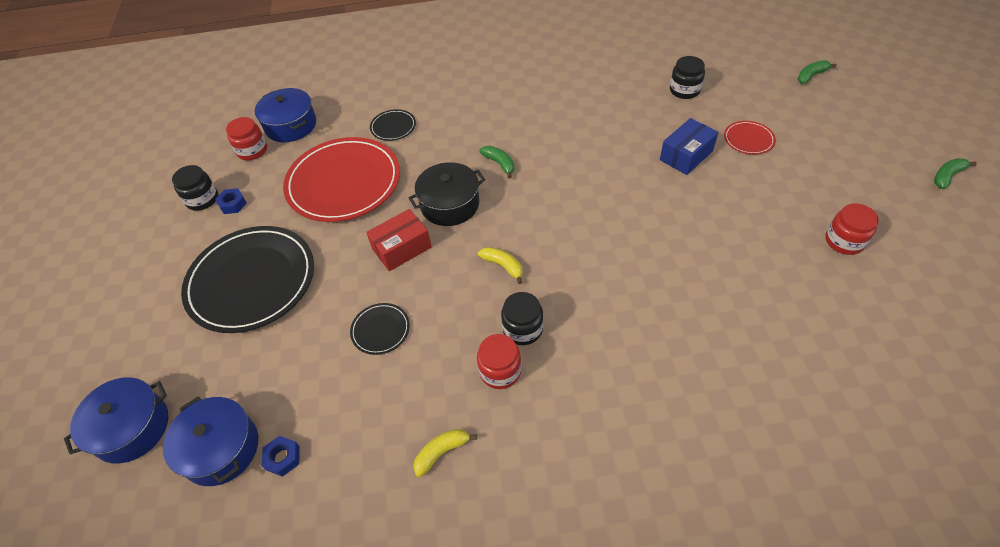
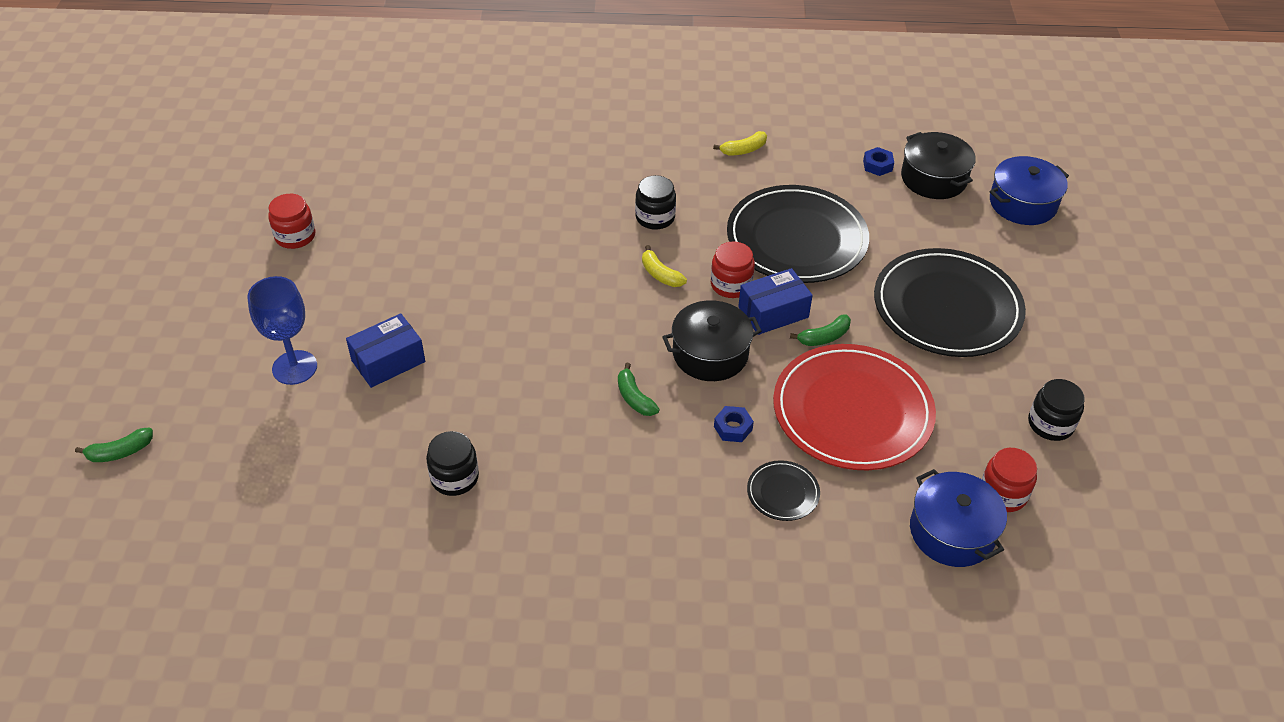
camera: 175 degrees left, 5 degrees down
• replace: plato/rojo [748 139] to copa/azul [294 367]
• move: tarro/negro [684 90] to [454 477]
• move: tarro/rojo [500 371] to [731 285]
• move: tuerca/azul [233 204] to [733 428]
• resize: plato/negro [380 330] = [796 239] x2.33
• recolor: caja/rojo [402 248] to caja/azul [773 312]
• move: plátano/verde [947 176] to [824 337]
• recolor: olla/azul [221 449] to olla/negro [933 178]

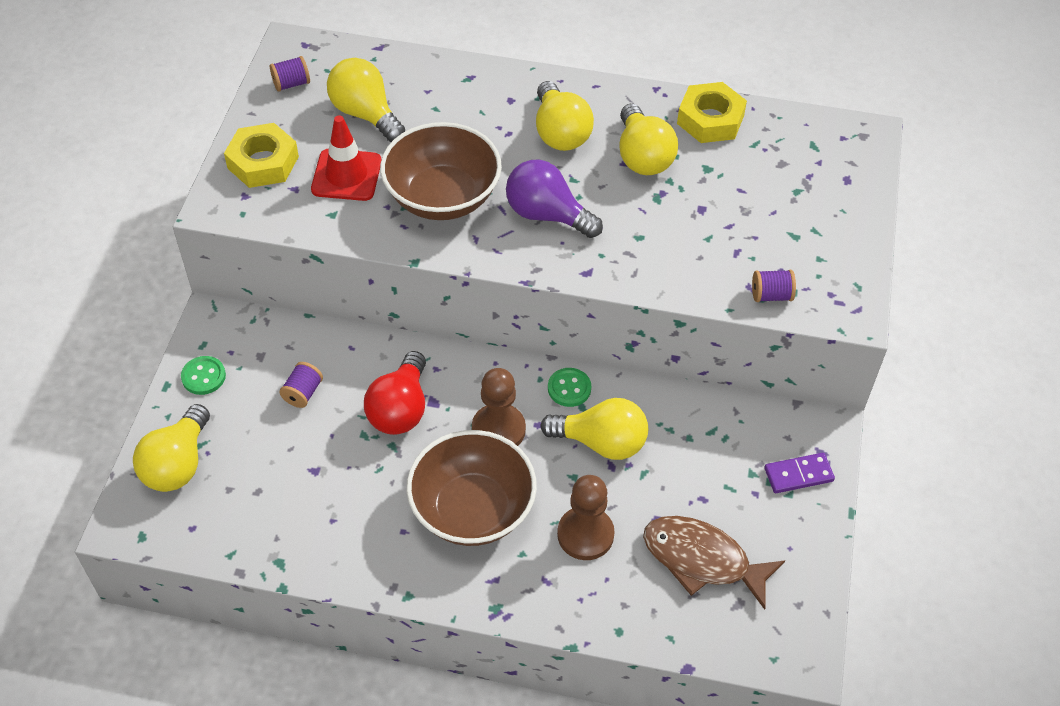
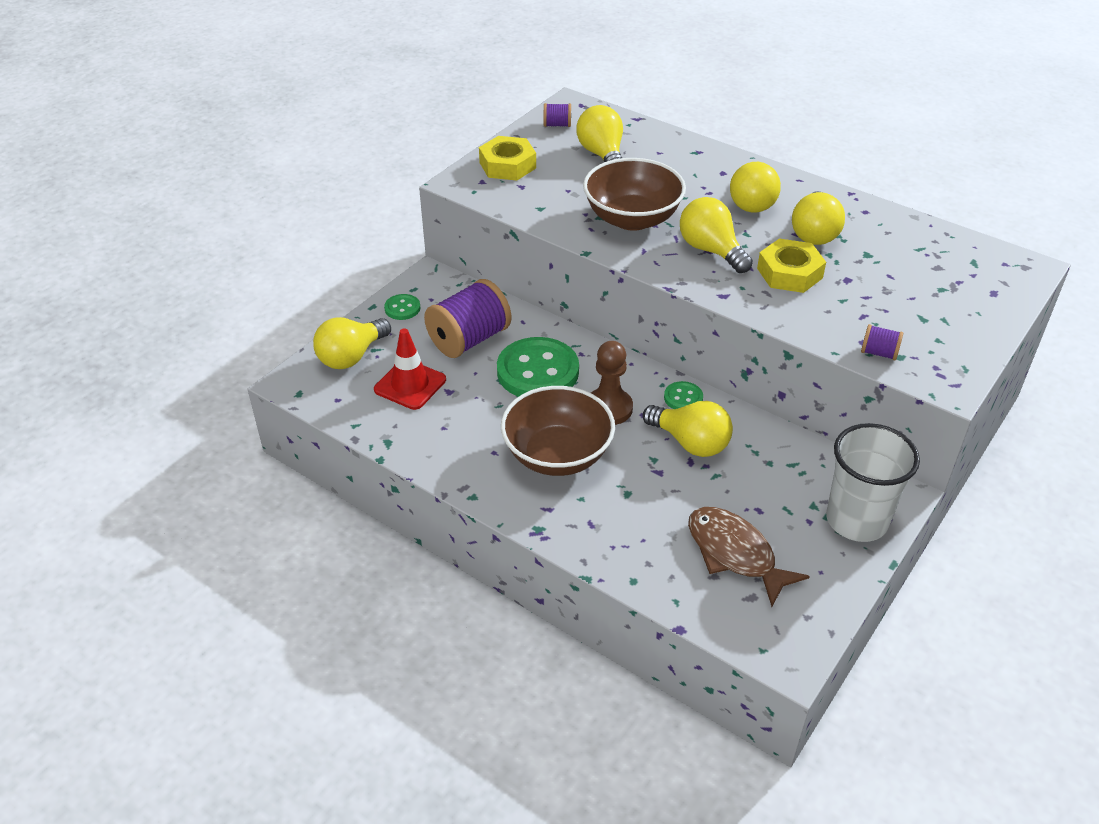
camera: 25 degrees right, 10 degrees down
• move: cono de tráfico/rojo [346 175] to [410 385]
• resize: carrete/morado [303 393] = [469 339] x2.22
• replace: bombilla/rojo [400 409] to botón/verde [538 371]
• recolor: bombilla/morado [547 215] to bombilla/amarillo [711 250]
• move: tuerca/amarillo [710 119] to [789 273]
• replace: ficha de dominó/morado [798 475] to vaso/blanco [856 520]
• delete: peón/marrón [585 534]

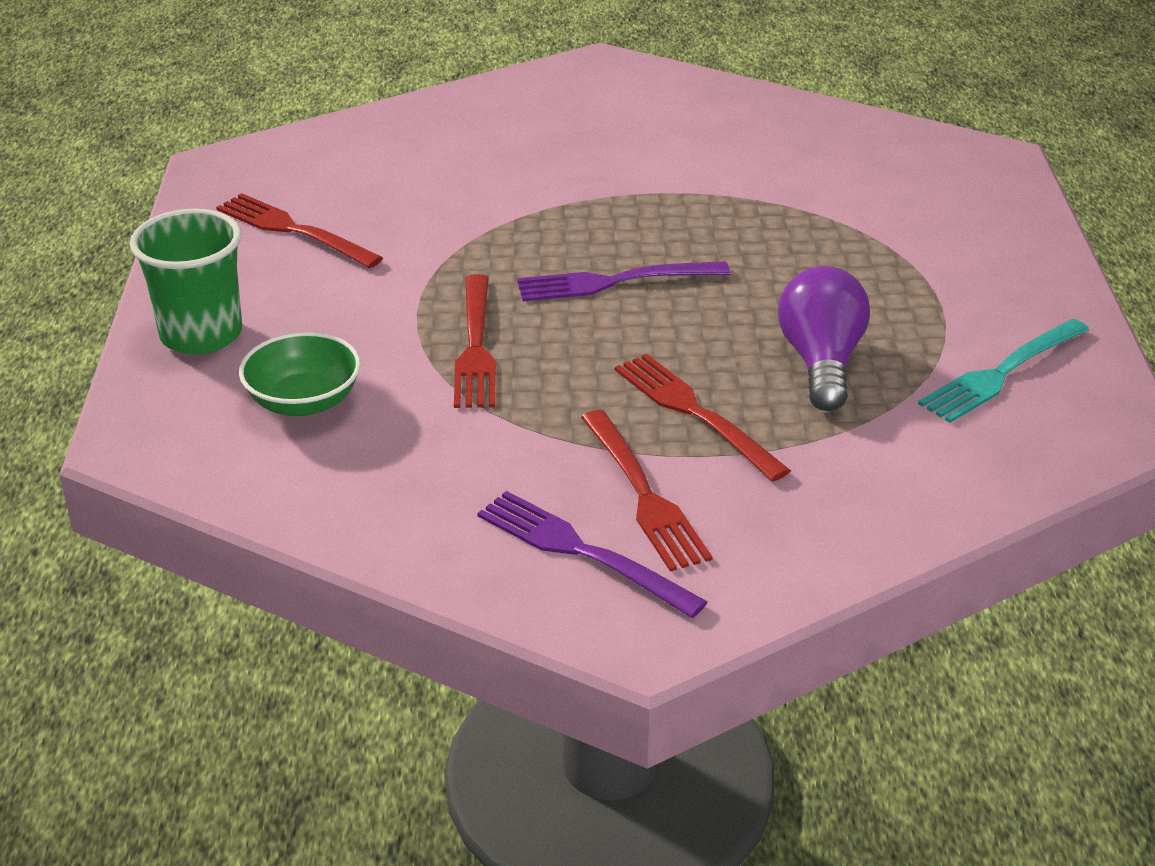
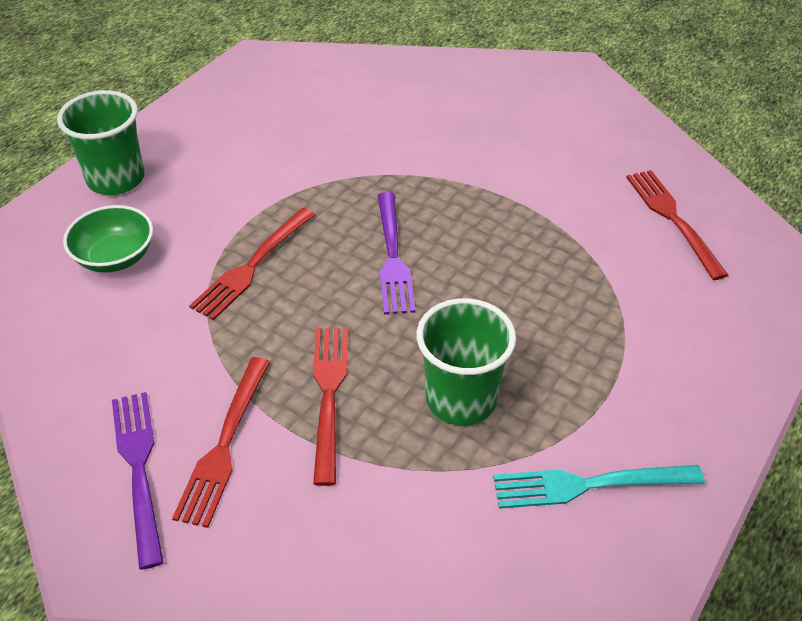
camera: 35 degrees right, 10 degrees up
• rotate: tenedor/morado [615 282] = [393 257] 120 degrees counterclockwise
• replace: bombilla/morado [821 362] to vaso/verde [461 399]
• move: tenedor/rojo [293 230] to [673 219]

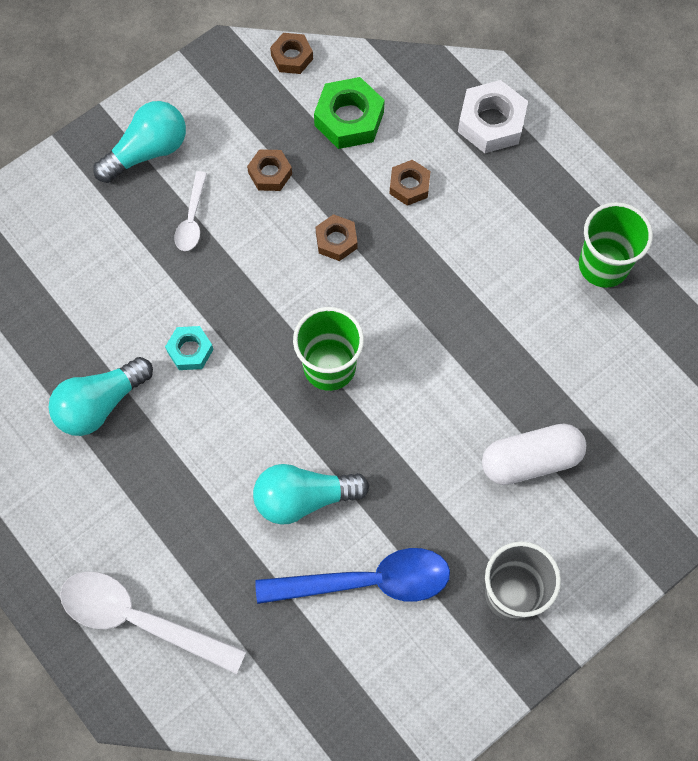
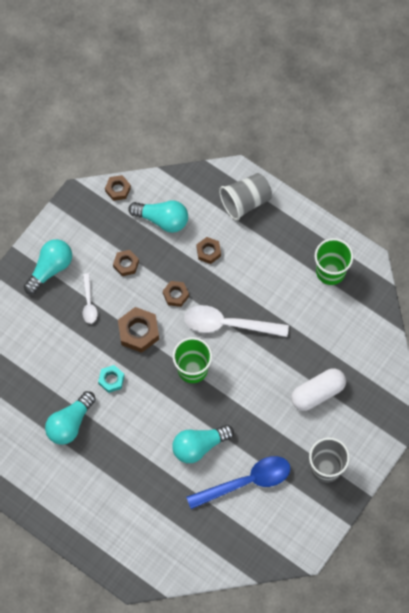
camera: 15 degrees left, 0 degrees up
• insert: tuerca/marrón [138 332]
• replace: tuerca/verde [349 119] to bombilla/turquesa [162 219]
• move: cuchara/blanco [139 620] to [228 324]
• replace: tuerca/blanco [491 122] to vaso/gris [245 201]

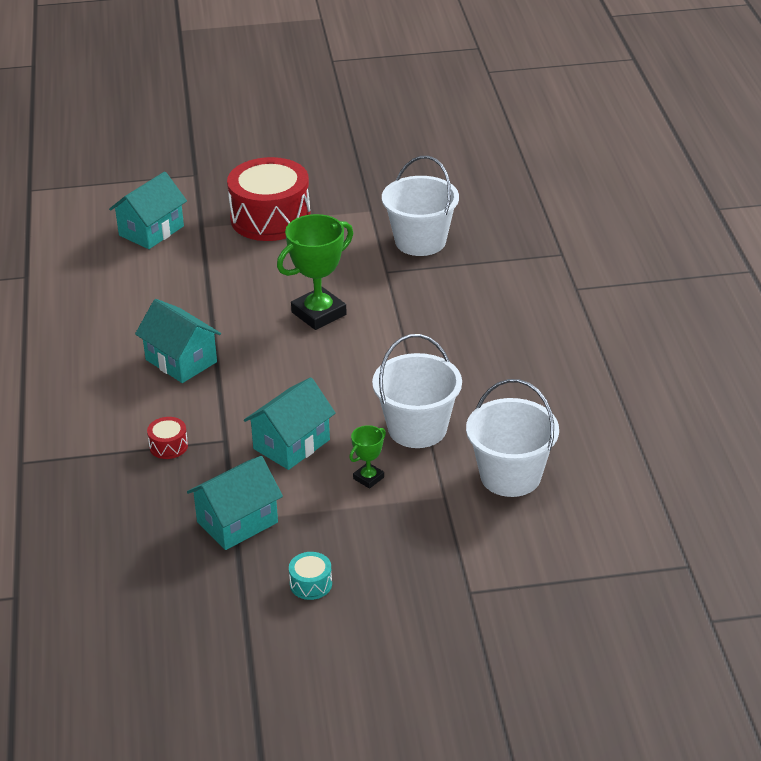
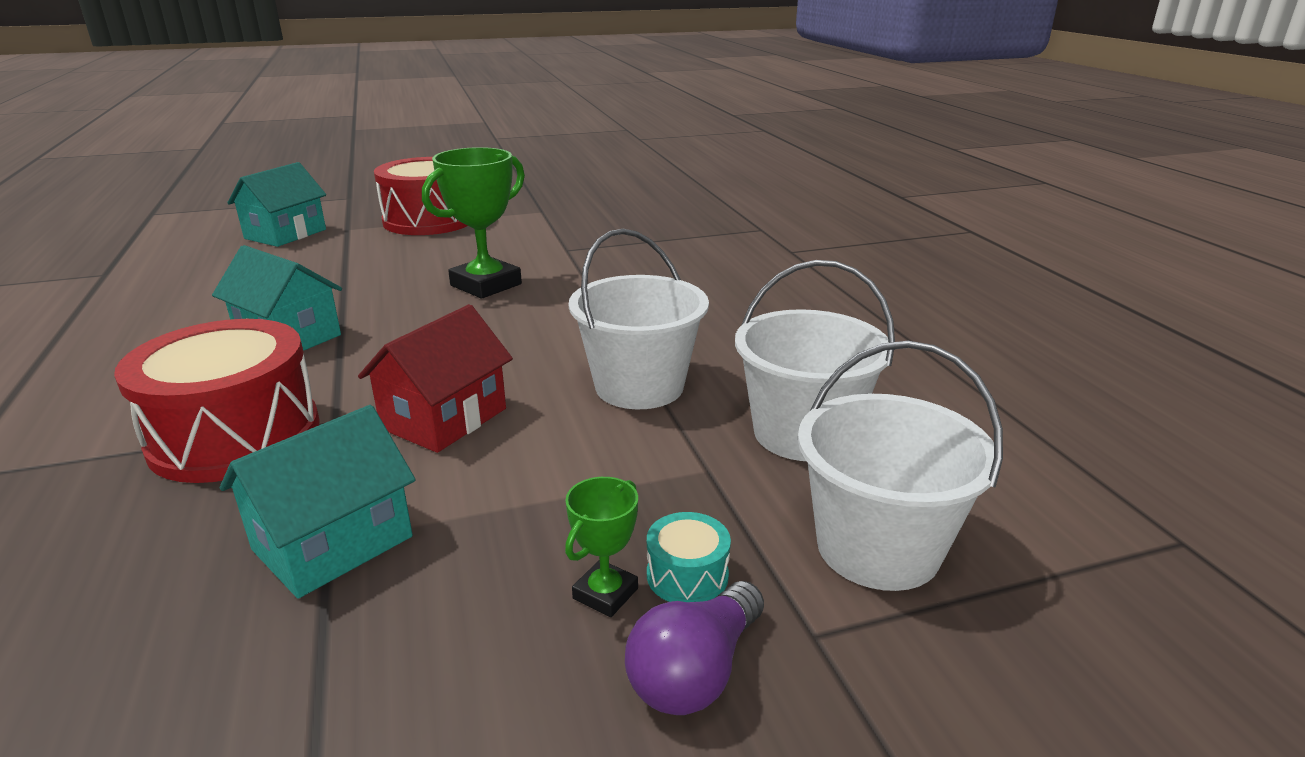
camera: 10 degrees left, 10 degrees down
• resize: tambor/rojo [168 446] = [235 435] x2.47
• recolor: casa/turquesa [291 444] to casa/rojo [444 418]
• move: trofeo/verde [368 478] to [605 593]
• insert: bombilla/morado [695 672]
• move: tambor/turquesa [311 584] to [687 575]
• move: balde/blanco [420 241] to [877 548]

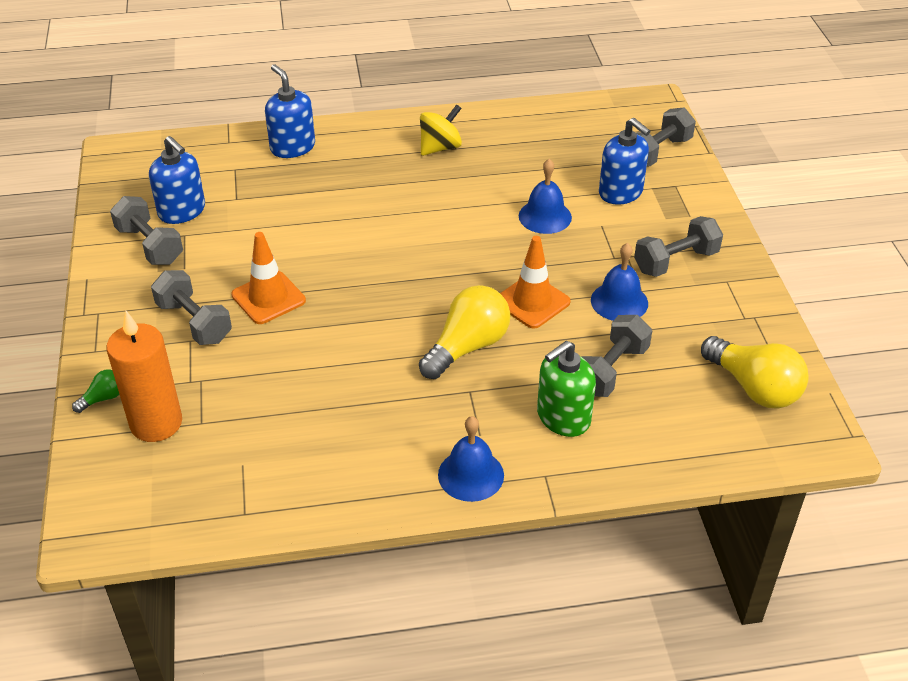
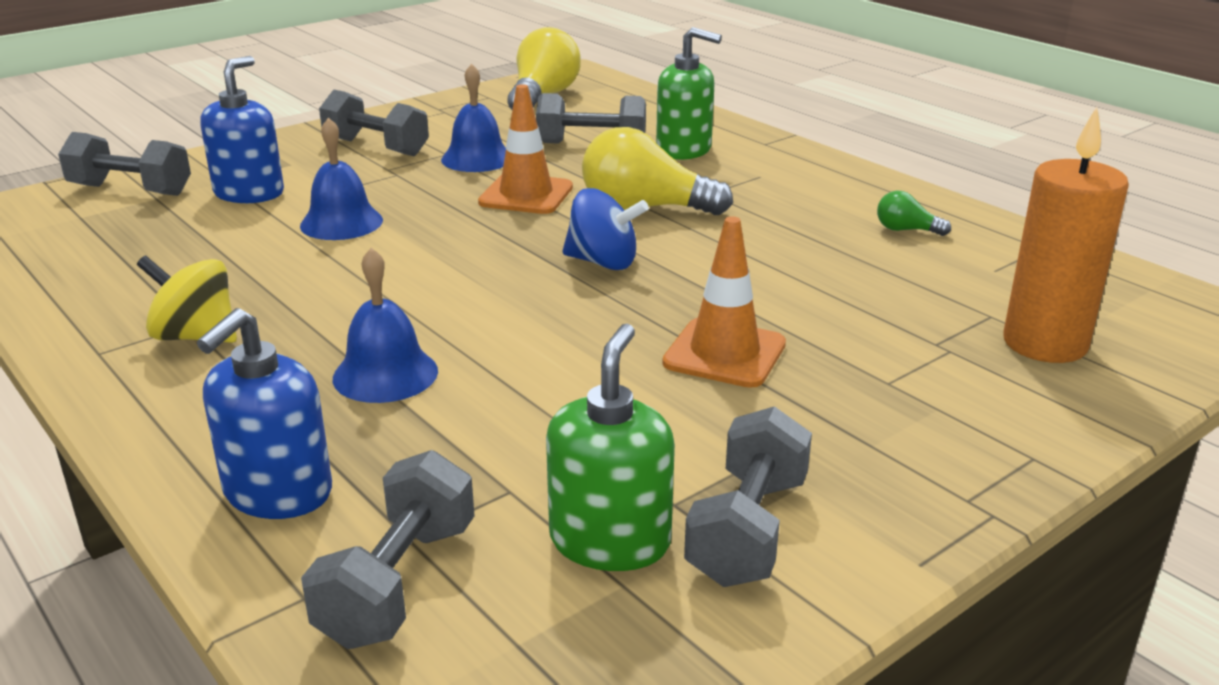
camera: 120 degrees left, 15 degrees down
• move: mancuerna/gris [194 322] to [398 583]
• move: campana/azul [471 475] to [385 374]
• recolor: dispensador de jabón/azul [182 211] to dispensador de jabón/verde [610 541]
• insert: peonza/azul [603 262]
• move: bombilla/verde [103 398] to [906 230]

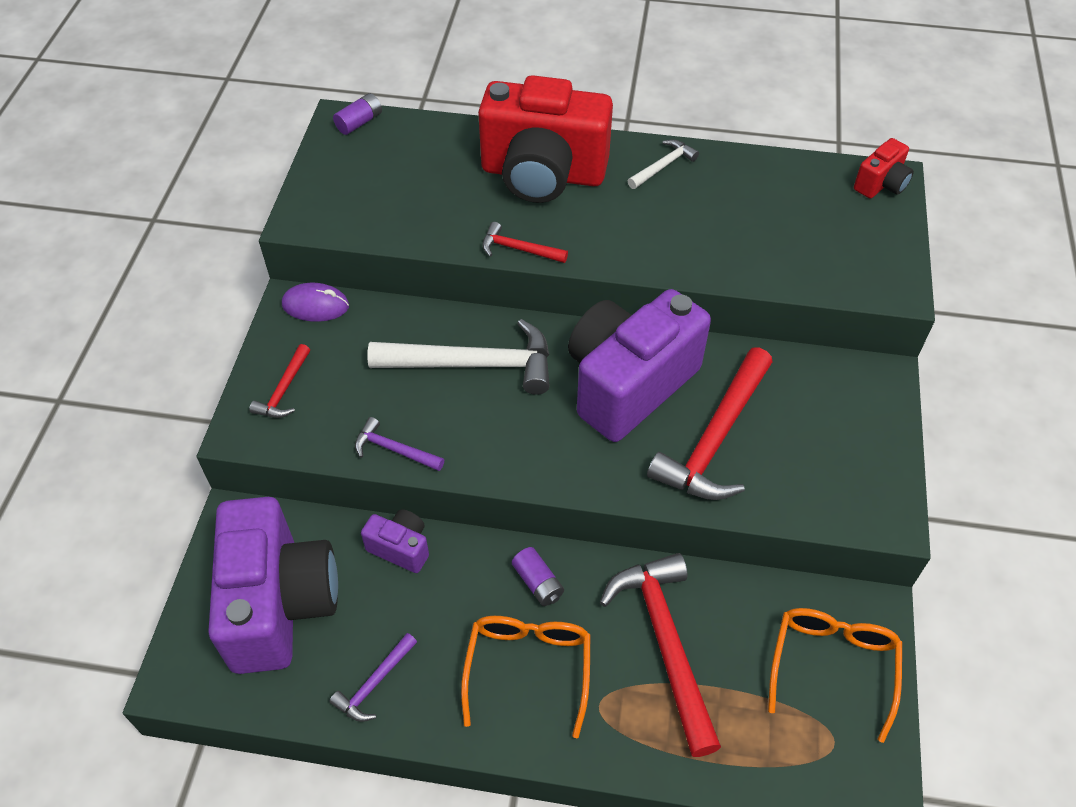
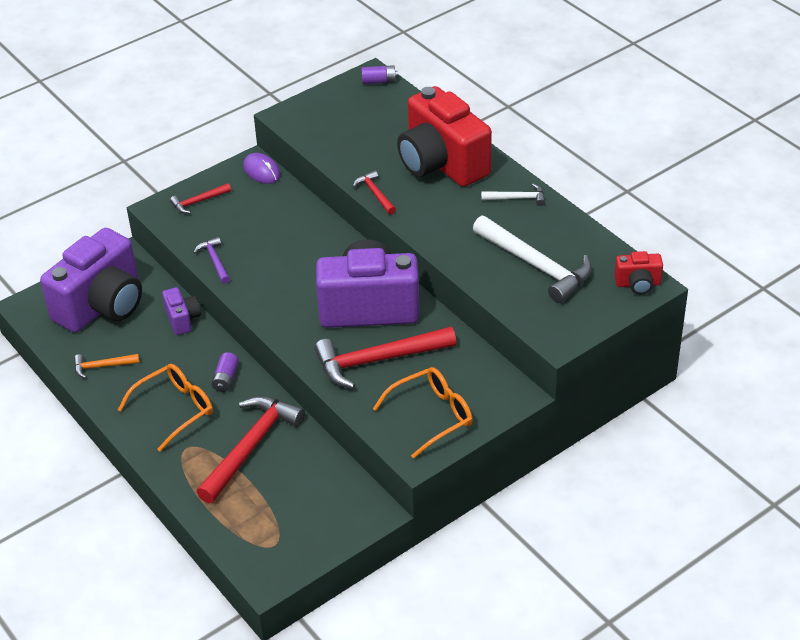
camera: 45 degrees right, 10 degrees down
• recolor: martillo/morado [374 683] to martillo/naranja [102 366]
• move: gafas/naranja [832 665] to [432 416]
• move: martillo/blanco [474 365] to [536 266]

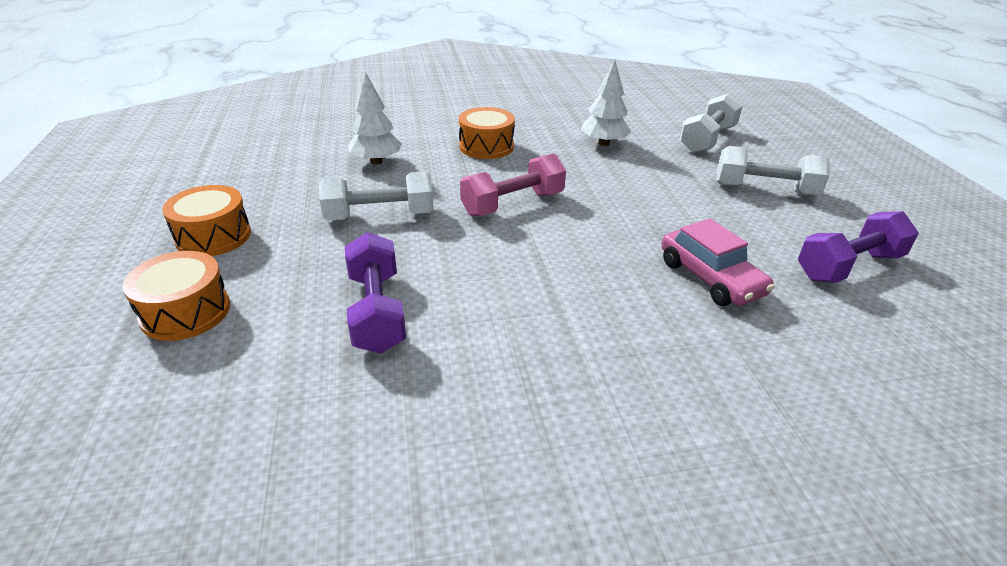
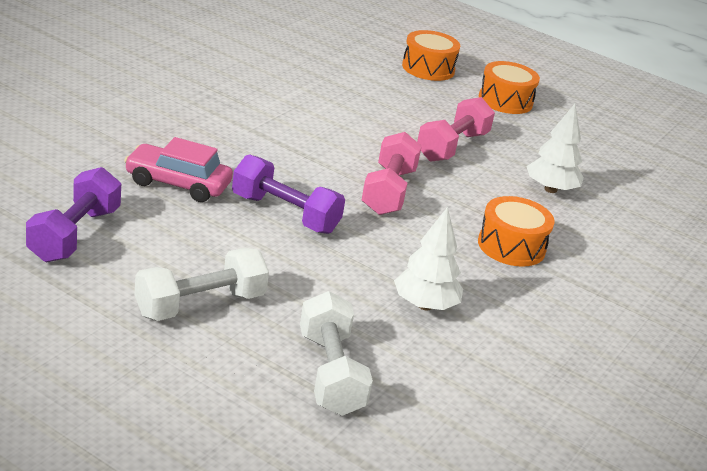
camera: 130 degrees right, 5 degrees down
• move: mancuerna/morado [377 311] to [285 214]
• recolor: mancuerna/blanco [380 216] to mancuerna/rosa [452 147]

